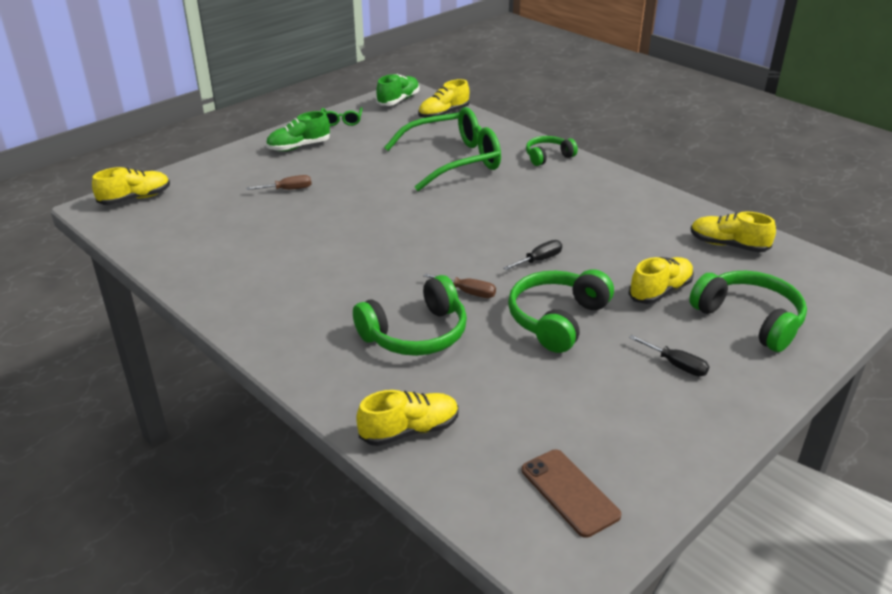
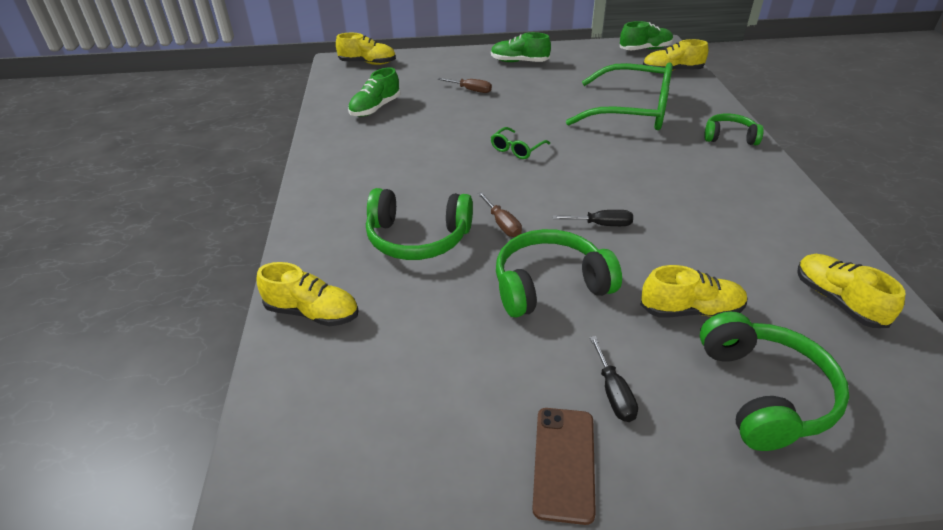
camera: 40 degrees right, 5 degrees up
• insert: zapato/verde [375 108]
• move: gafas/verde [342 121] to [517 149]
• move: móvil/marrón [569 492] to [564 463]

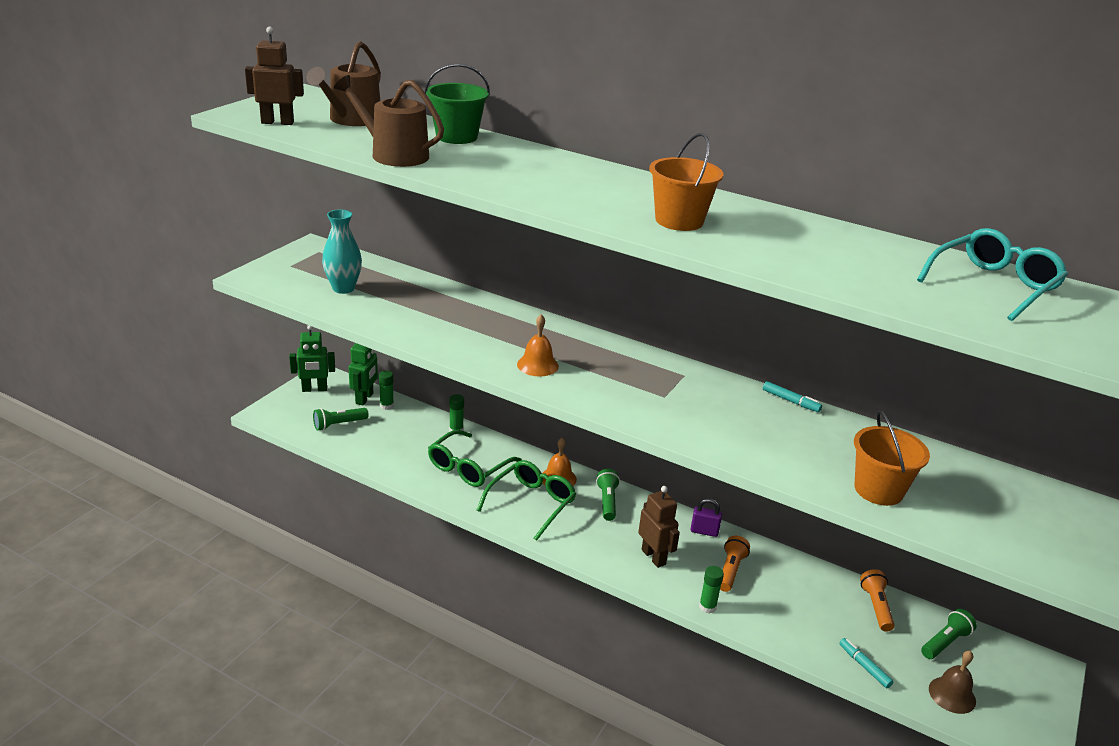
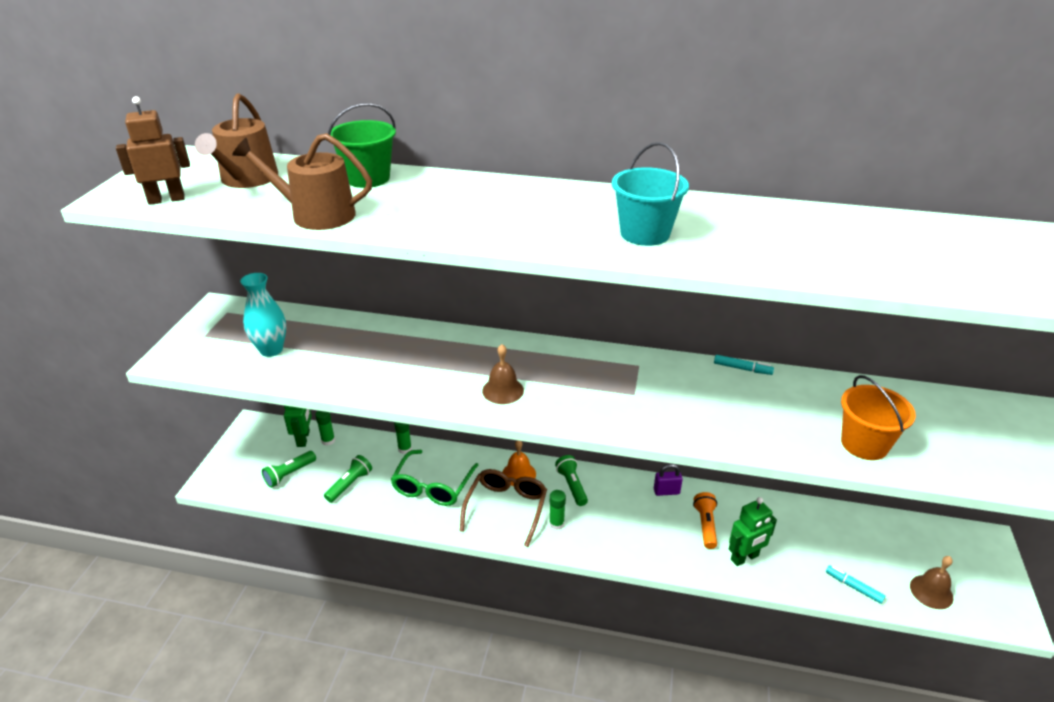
camera: 15 degrees left, 5 degrees up
• move: lámpara de mano/verde [945 642] to [349 484]
• recolor: gafas/verde [531 503] to gafas/marrón [506 508]
• recolor: campana/naranja [537 365] to campana/marrón [503 390]
• move: barra de pegamento/verde [707 607] to [556 524]
• recolor: balde/naranja [679 221] to balde/turquesa [645 233]
• move: robot/verde [314 389] to [745 558]
• delete: robot/marrón [654 557]
• delete: lámpara de mano/naranja [876 607]
• delete: gafas/turquesa [993 285]

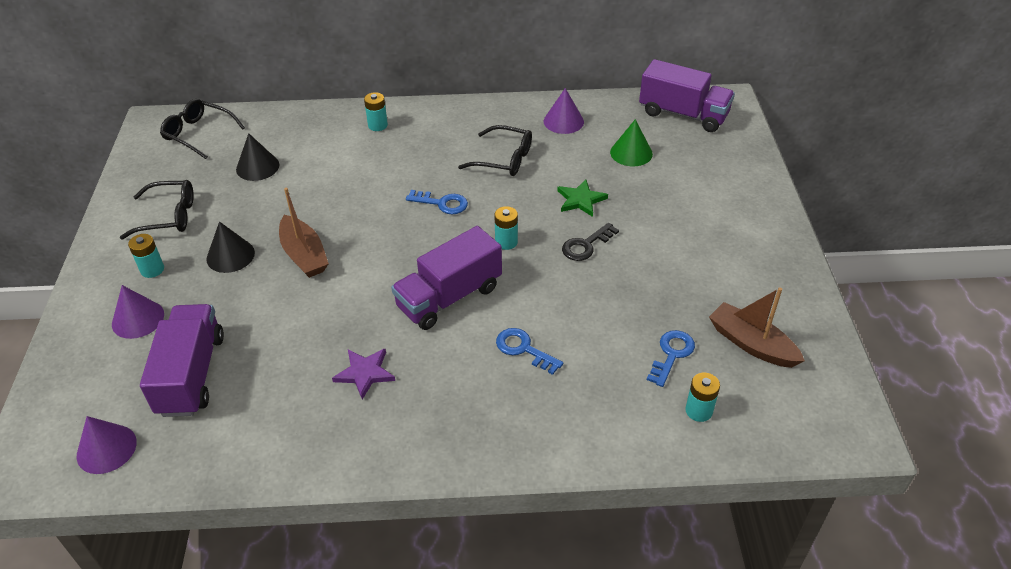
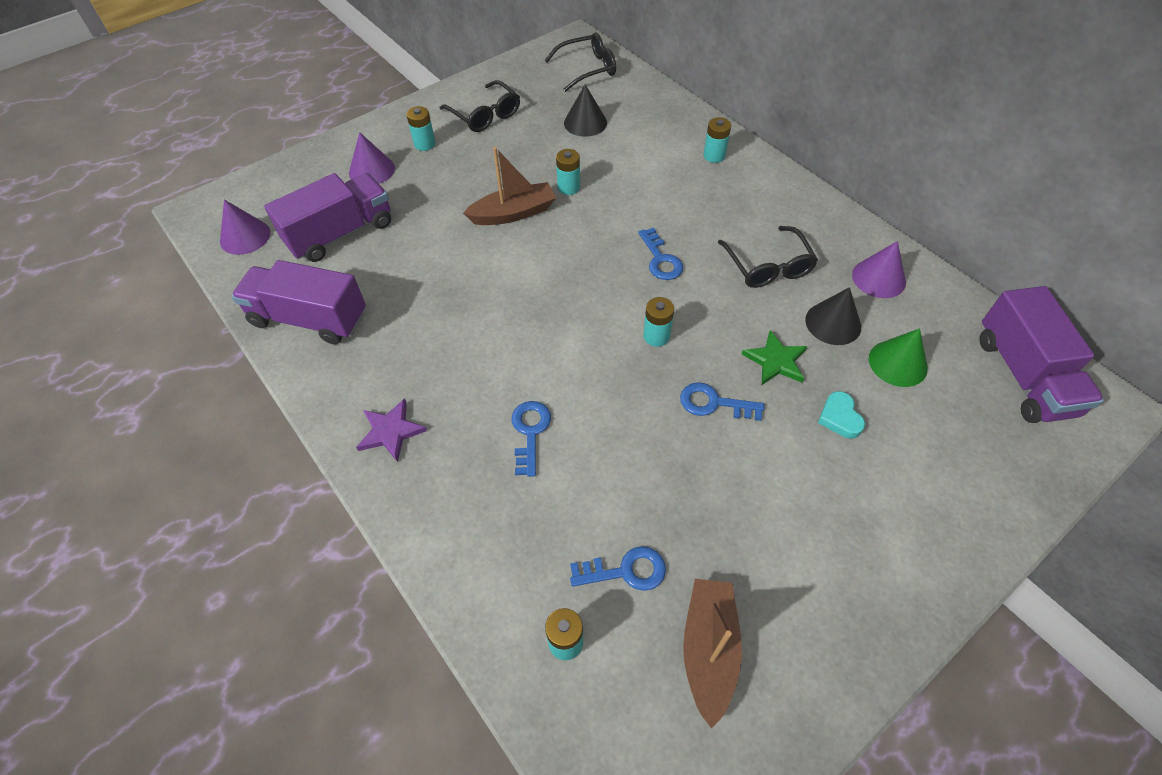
camera: 55 degrees right, 10 degrees up
• move: camión/morado [449 297] to [309 319]
• move: estrella/morado [365 373] to [391 431]
• rotate: barco/marrón [304 255] = [513 213] 135 degrees counterclockwise
• rotate: gafas/negro [198 134] = [588 69] 75 degrees clockwise
• insert: pila/turquesa [568 187]
• recolor: llave/negro [586 245] to llave/azul [714 403]
• move: cono/negro [230 255] to [833 323]
• insert: corazón/turquesa [839 418]

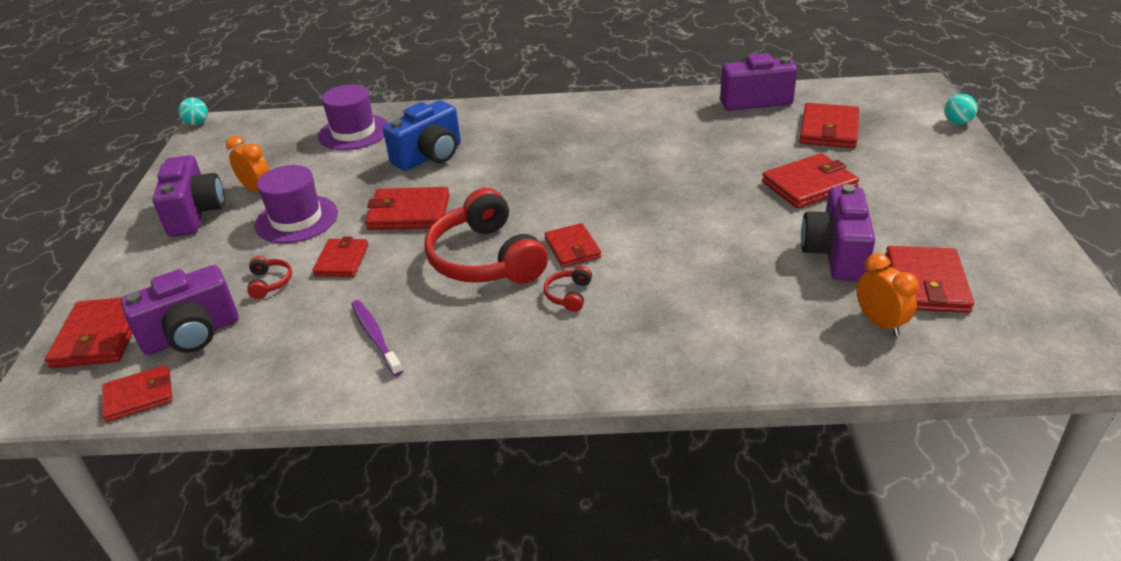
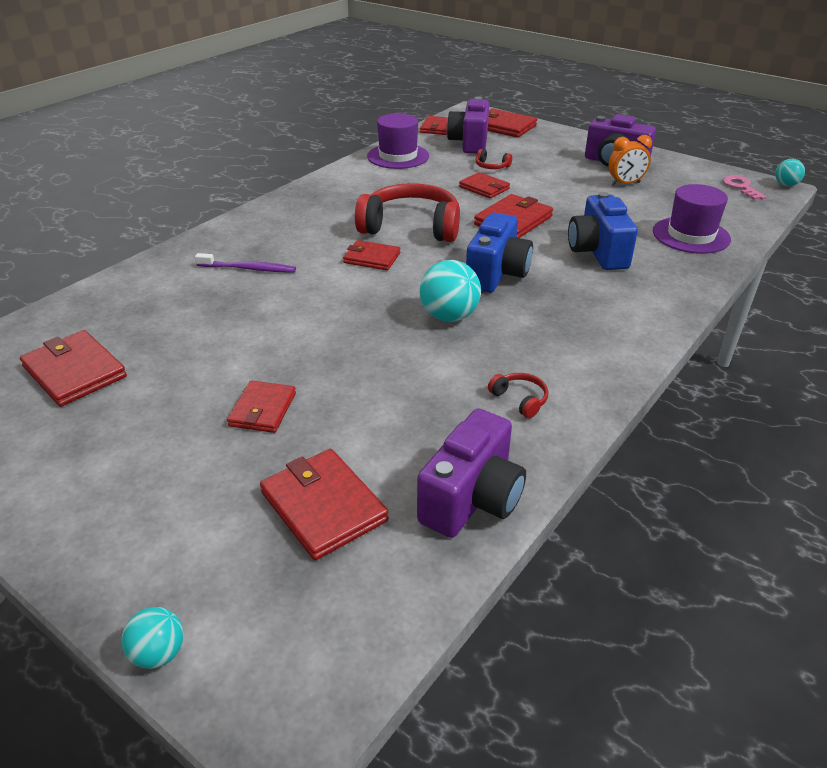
camera: 125 degrees right, 0 degrees up
• move: cepillo de dientes/morado [375 337] to [248 269]
• resize: cartera/rojo [809 185] = [263 409] x0.67
• move: sombrero/morado [296 219] to [398 156]
• insert: pelota/turquesa [449 316]
• insert: cámara/azul [496 274]
• move: auriculares/rojo [569 295] to [520 399]
• insert: llave/rosa [741 187]
• delete: cámara/morado [835 254]
• delete: despertador/naranja [879 323]

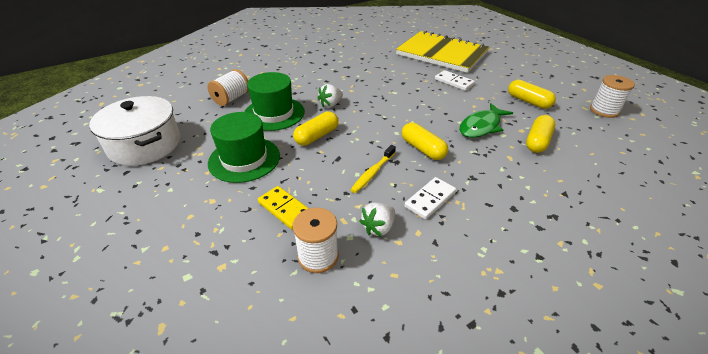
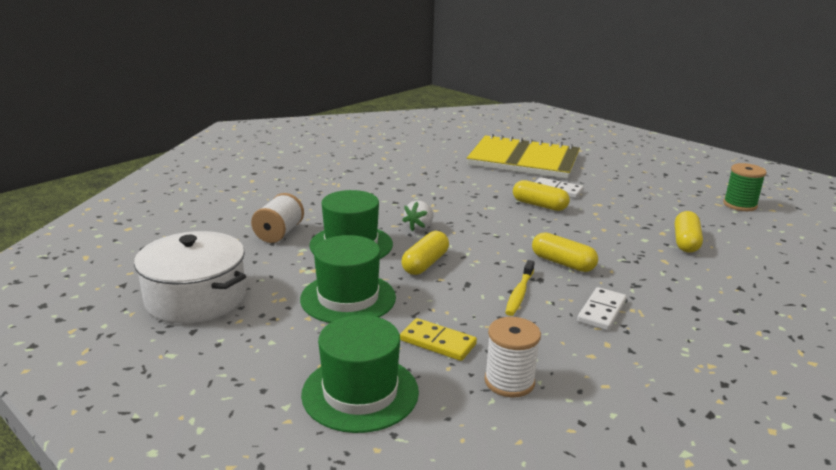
camera: 15 degrees left, 15 degrees down
• insert: sombrero/verde [360 393]
• move: cápsula/amarillo [528 101] to [539 205]
• recolor: carrete/blanco [604 110] to carrete/verde [740 205]
• delete: fresa/blanco [378 227]
• delete: pez/verde [481 126]

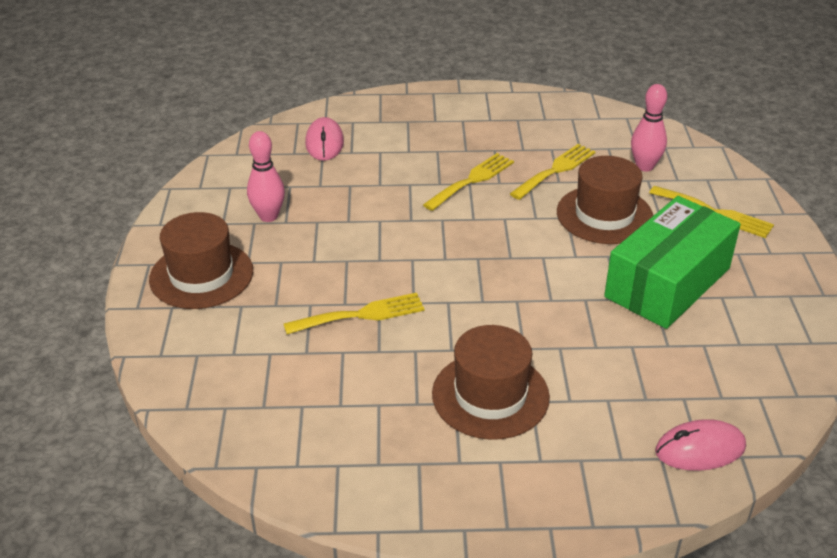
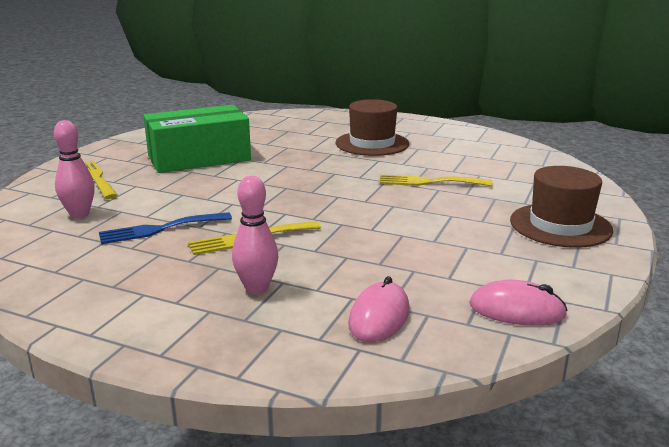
camera: 155 degrees left, 15 degrees down
• recolor: tenedor/amarillo [555 170] to tenedor/azul [159 229]
• move: bolo/rosa [268 216] to [257 288]
• move: ratón/rosa [700 449] to [517 310]
• delete: sombrero/marrón [604 215]

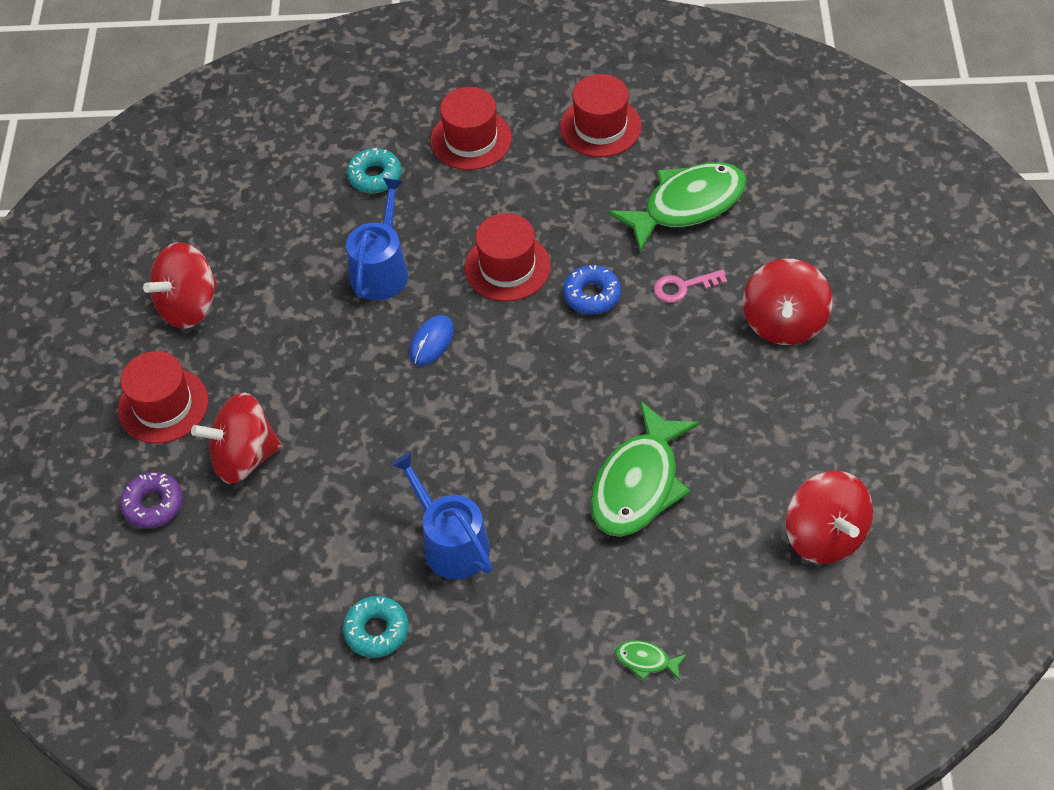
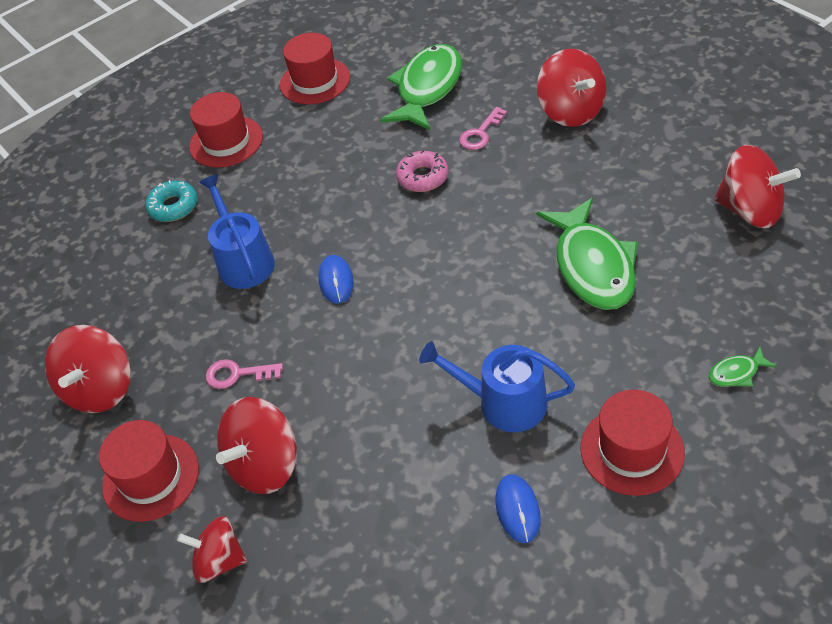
camera: 35 degrees left, 5 degrees down
• replace: rosquilla/morado [153 505] to peonza/rojo [219 560]
• insert: llave/rosa [237 374]
• recolor: rosquilla/azul [592 295] to rosquilla/rosa [423 177]
• replace: rosquilla/turquesa [376 631] to ratón/azul [517 509]
• move: sombrero/rojo [507 267] to [632 450]

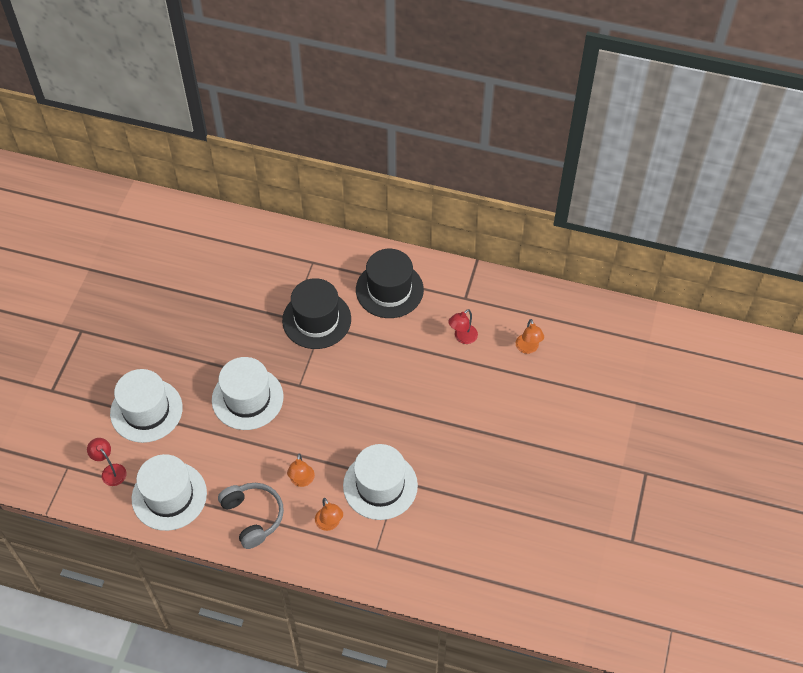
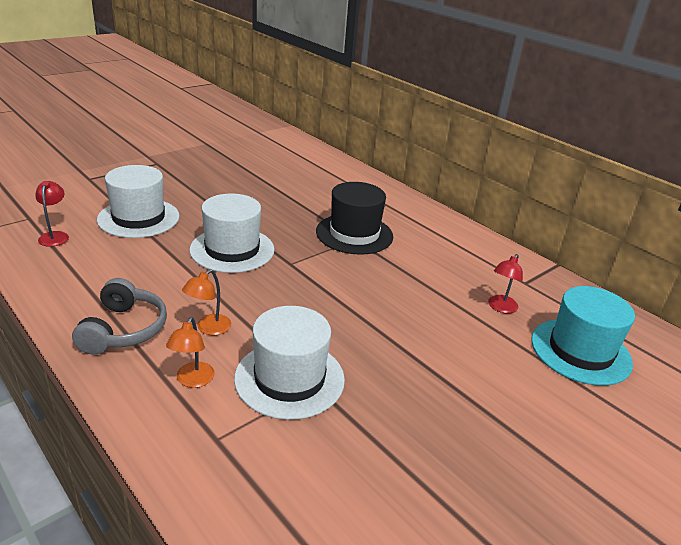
camera: 30 degrees right, 25 degrees down
• rotate: lámpara/rojo [462 337] = [500 308] 45 degrees counterclockwise
• replace: lámpara/naranja [528 348] to sombrero/turquesa [580 351]
• delete: sombrero/blanco [169 496]
• delete: sombrero/negro [389 290]

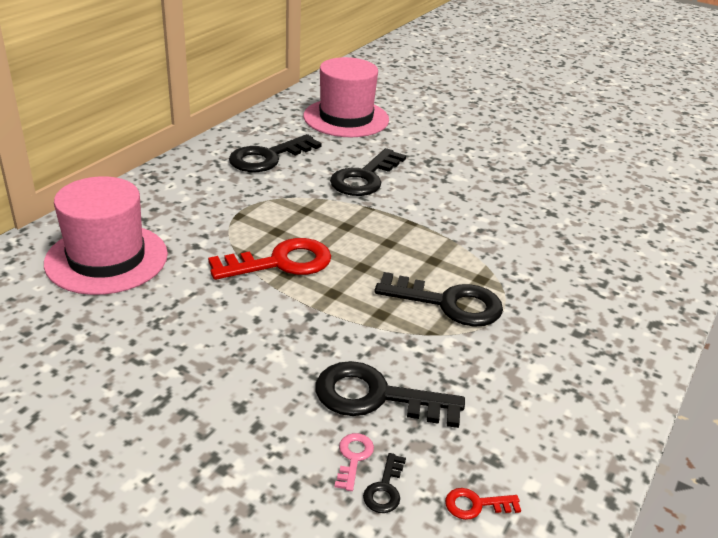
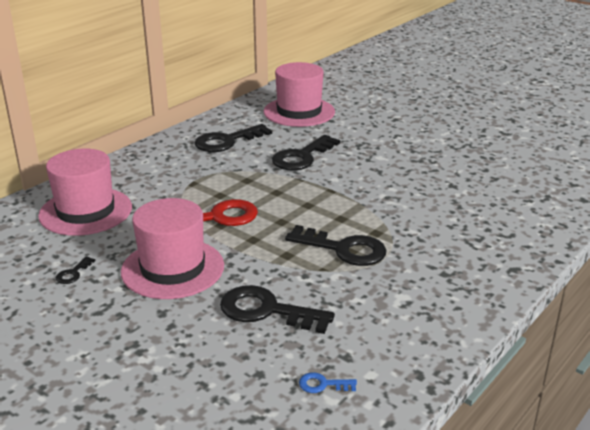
camera: 10 degrees right, 5 degrees down
• move: llave/negro [385 489] to [73 273]
• insert: sombrero/rosa [173 268]
• recolor: llave/rojo [476 505] to llave/azul [322 384]
• delete: llave/rosa [353 458]

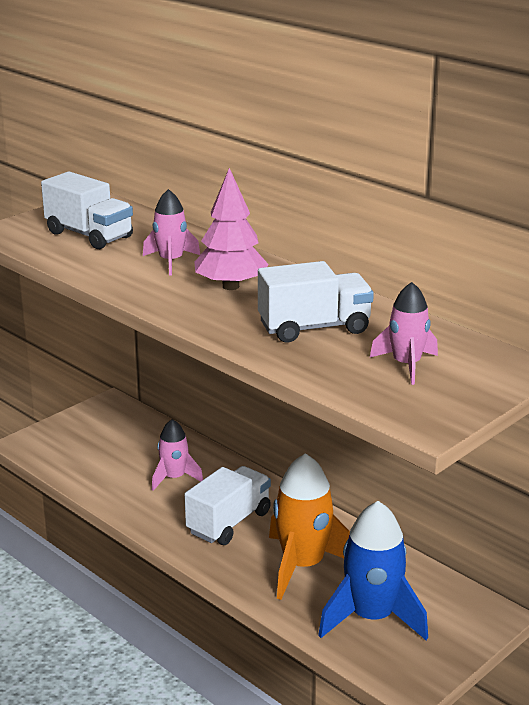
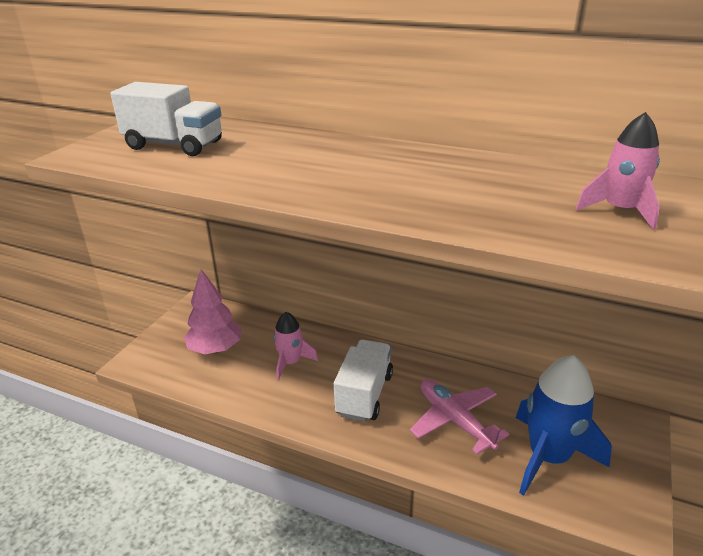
camera: 20 degrees left, 5 degrees up
• move: árbol/rosa [230 286] to [215 349]
• replace: cohete/naranja [303 565] to avión/rosa [455 420]
• delete: cohete/rosa [171 261]
• delete: camión/blanco [314 328]

